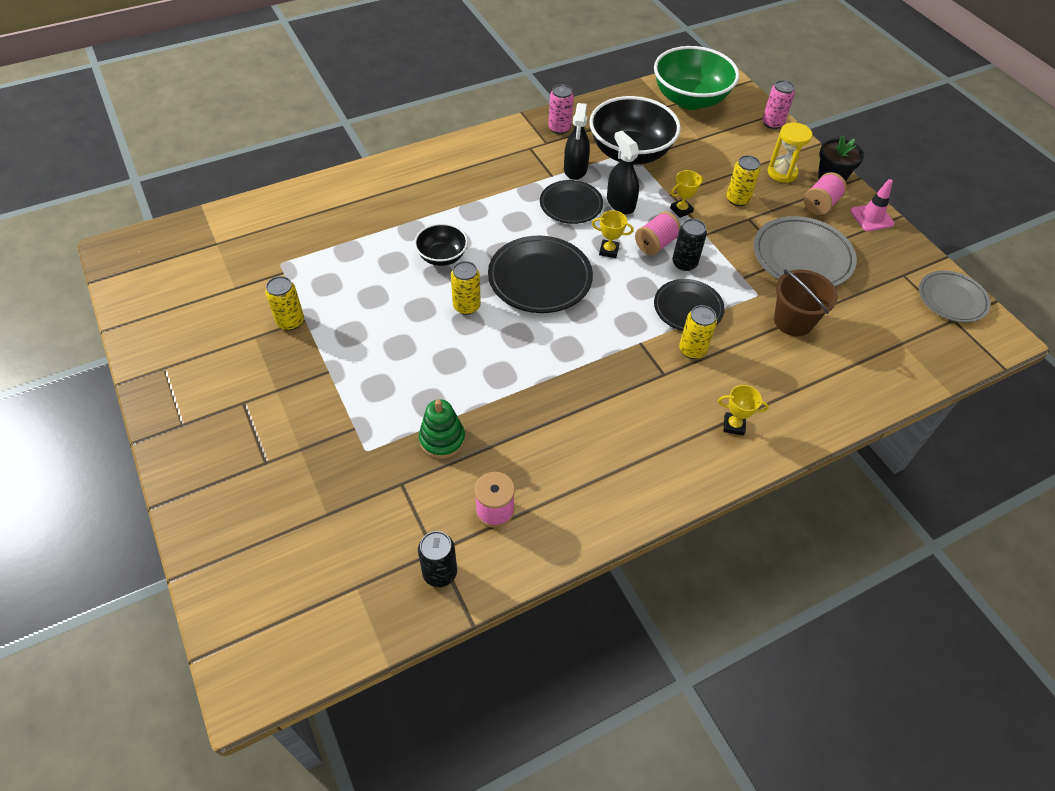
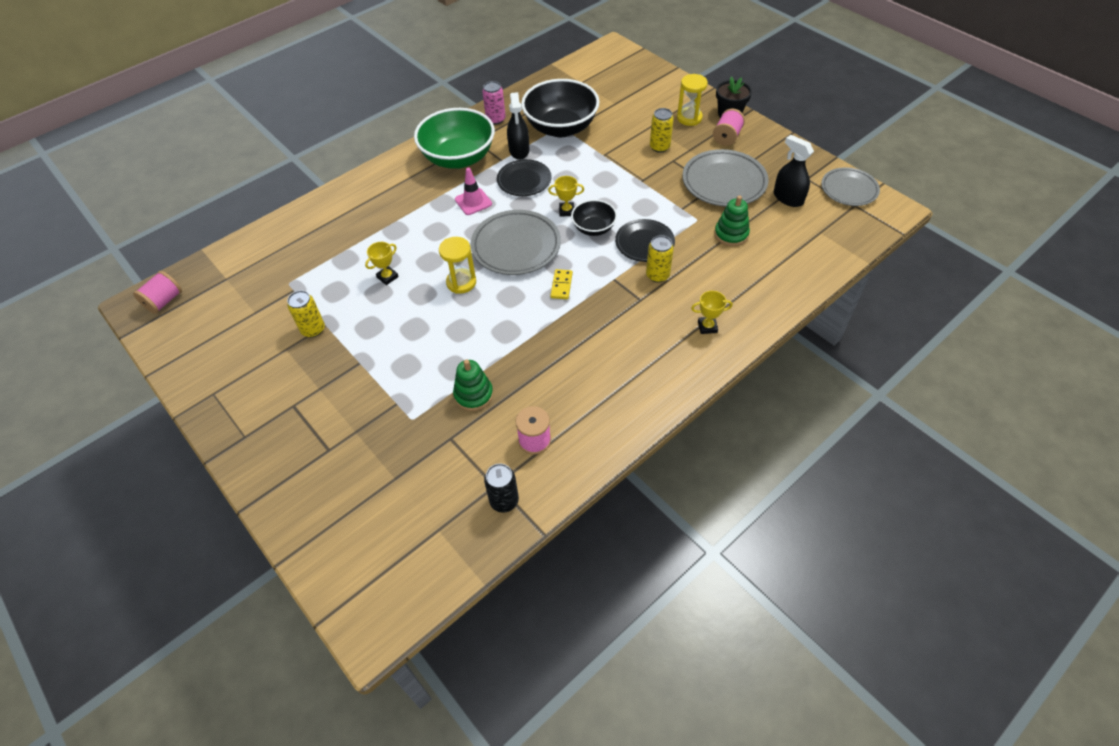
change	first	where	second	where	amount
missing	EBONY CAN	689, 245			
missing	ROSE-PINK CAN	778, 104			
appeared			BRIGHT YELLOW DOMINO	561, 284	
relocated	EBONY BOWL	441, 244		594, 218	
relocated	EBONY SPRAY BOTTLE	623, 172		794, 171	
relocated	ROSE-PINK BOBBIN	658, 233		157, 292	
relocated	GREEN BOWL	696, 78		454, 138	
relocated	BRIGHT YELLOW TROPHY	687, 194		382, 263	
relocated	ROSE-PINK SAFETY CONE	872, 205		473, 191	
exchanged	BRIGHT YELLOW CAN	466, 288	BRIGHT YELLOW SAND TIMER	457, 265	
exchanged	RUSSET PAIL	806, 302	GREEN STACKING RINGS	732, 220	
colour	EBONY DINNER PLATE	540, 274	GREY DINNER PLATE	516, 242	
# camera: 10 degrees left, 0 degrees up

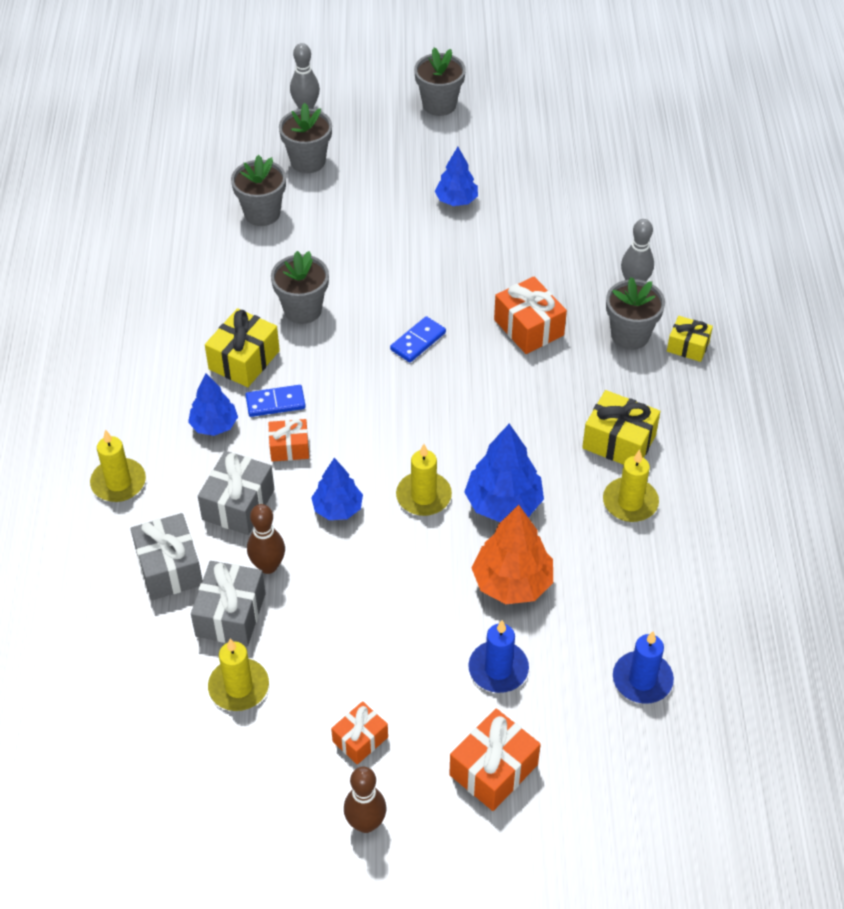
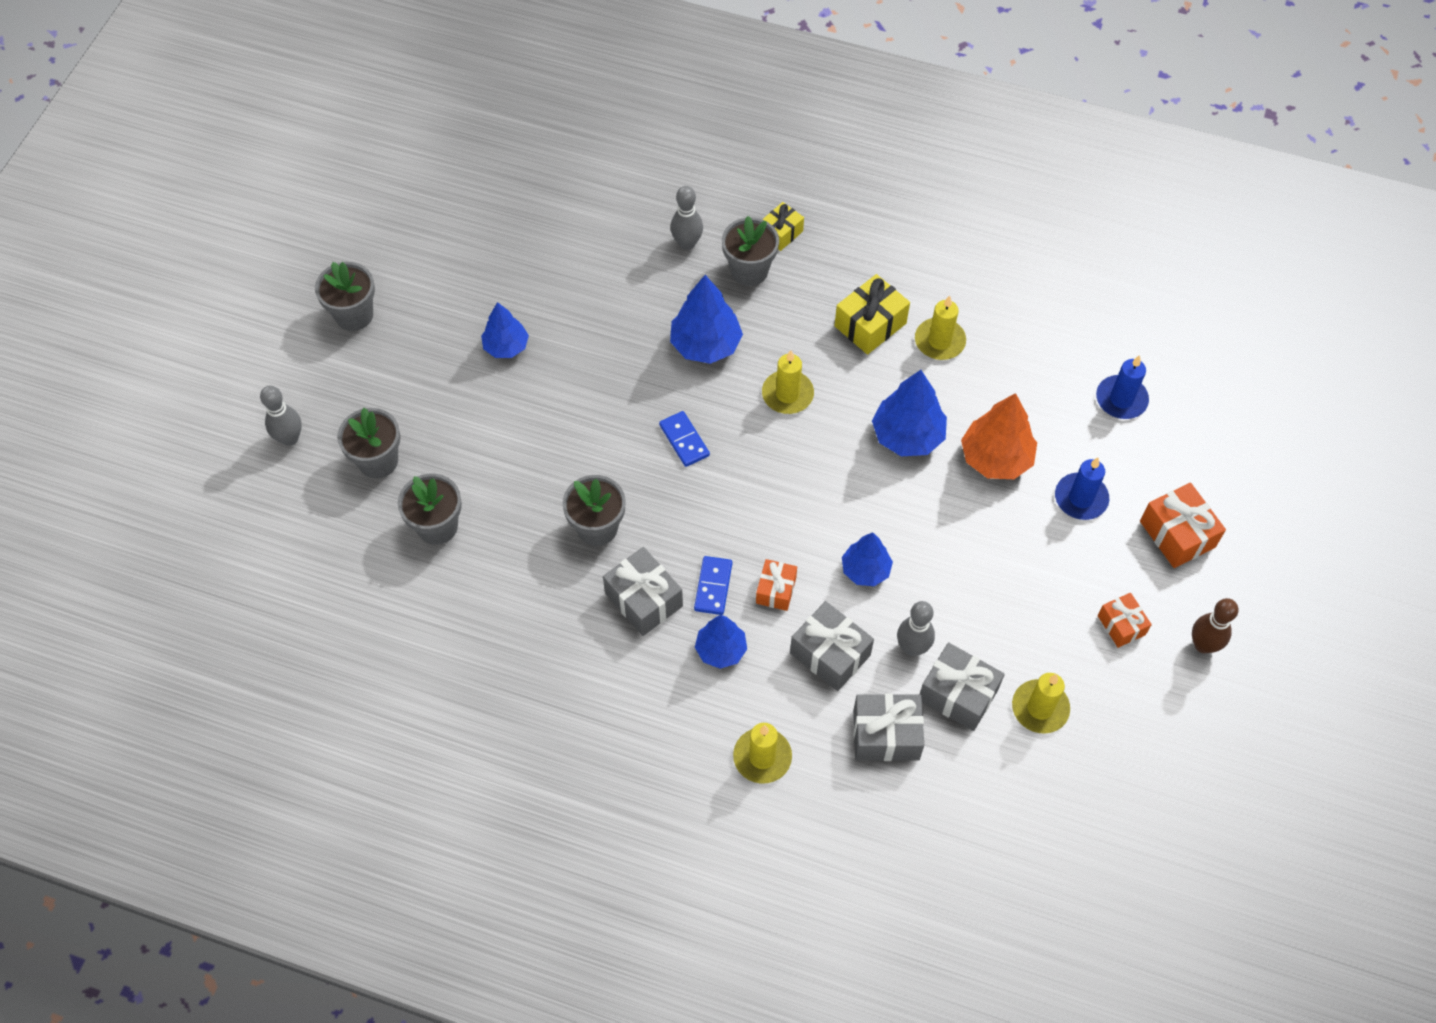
change	first	where	second	where	amount
relocated	BRIGHT YELLOW CANDLE	424, 480		788, 382	
exchanged	ORANGE-COLOURED GIFT	530, 315	ROYAL BLUE TREE	706, 319	
colour	BRIGHT YELLOW GIFT	242, 347	GREY GIFT	643, 591	
colour	RUSSET TENPIN	266, 539	GREY TENPIN	916, 628	
# camera: 70 degrees left, 10 degrees up

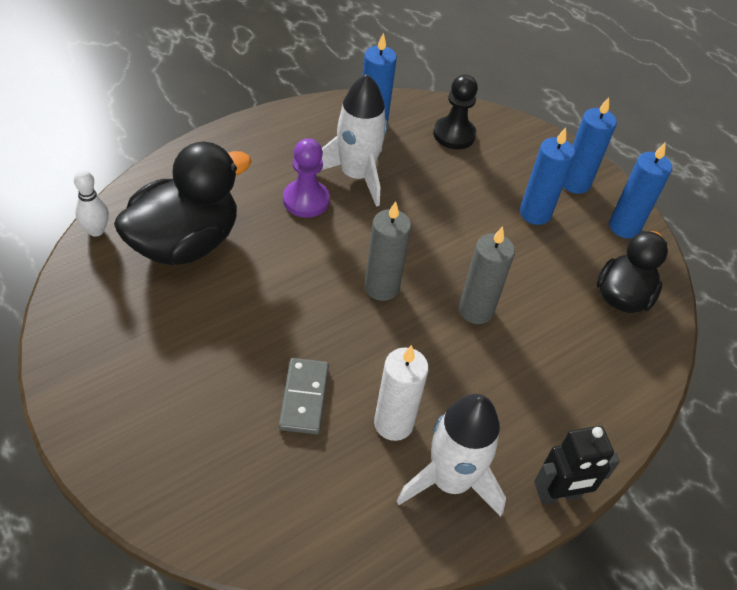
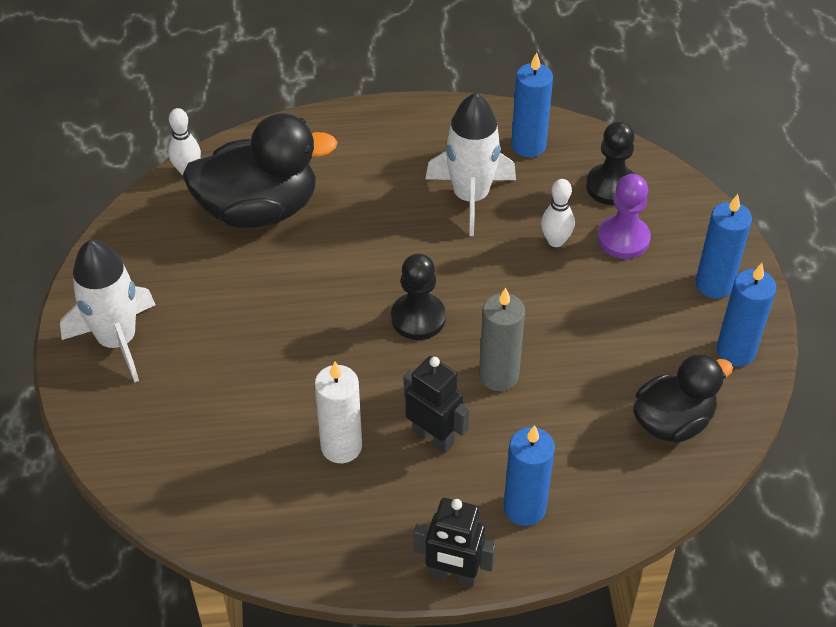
change	first	where	second	where	amount
missing	GREY DOMINO	304, 396			
appeared			EBONY ROBOT FIGURE	437, 404	
appeared			PURE WHITE TENPIN	558, 213	
relocated	ROYAL PURPLE GAME PAWN	306, 178		624, 216	
relocated	PURE WHITE SPACESHIP	451, 455		107, 311	
relocated	ROYAL BLUE CANDLE	547, 176		529, 475	
exchanged	GREY CANDLE	387, 251	EBONY GAME PAWN	418, 296	
# camera: 35 degrees right, 0 degrees up

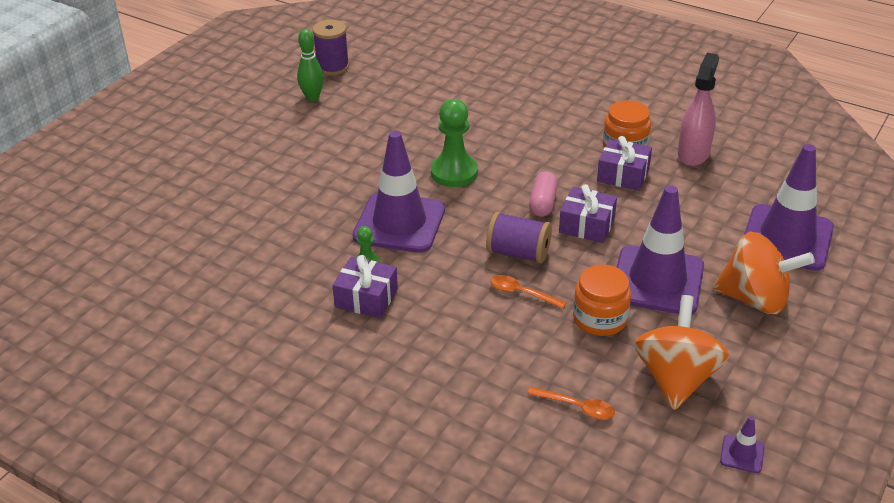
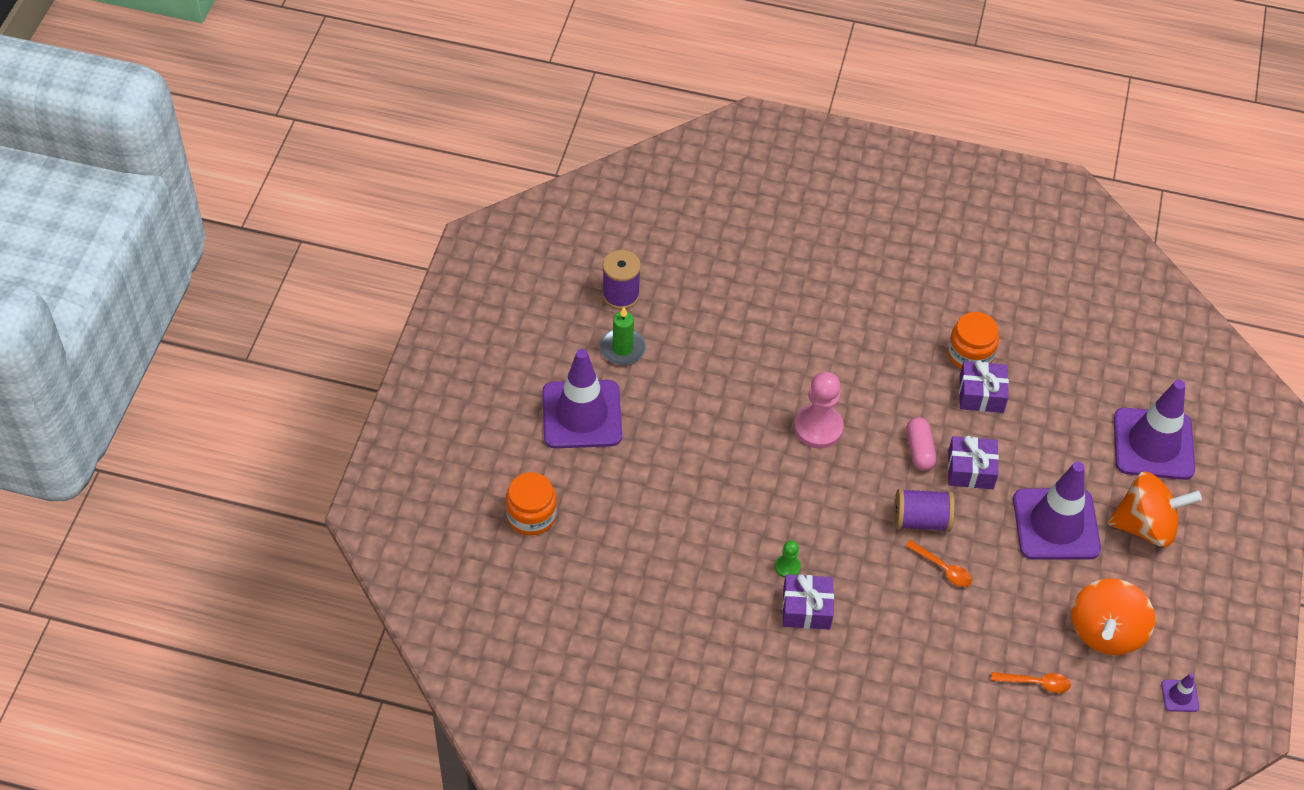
change	first	where	second	where	amount
missing	ROSE-PINK SPRAY BOTTLE	698, 109			
relocated	ROYAL PURPLE SAFETY CONE	399, 192		582, 398	
relocated	ORANGE-COLOURED PRESERVE JAR	602, 300		531, 503	
exchanged	GREEN TENPIN	310, 65	GREEN CANDLE	623, 336	
colour	GREEN GAME PAWN	454, 143	ROSE-PINK GAME PAWN	819, 410	
spun	ORANGE-COLOURED SPOON	528, 292		939, 563	150 degrees counterclockwise
spun	ORANGE-COLOURED WHIRLIGIG	681, 352		1113, 616	150 degrees counterclockwise
# camera: 20 degrees left, 15 degrees up

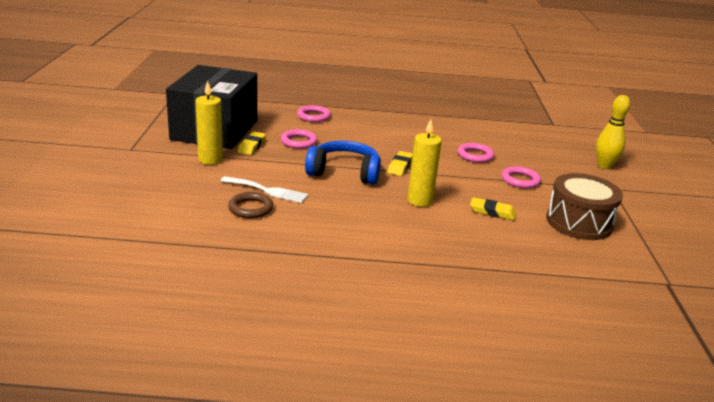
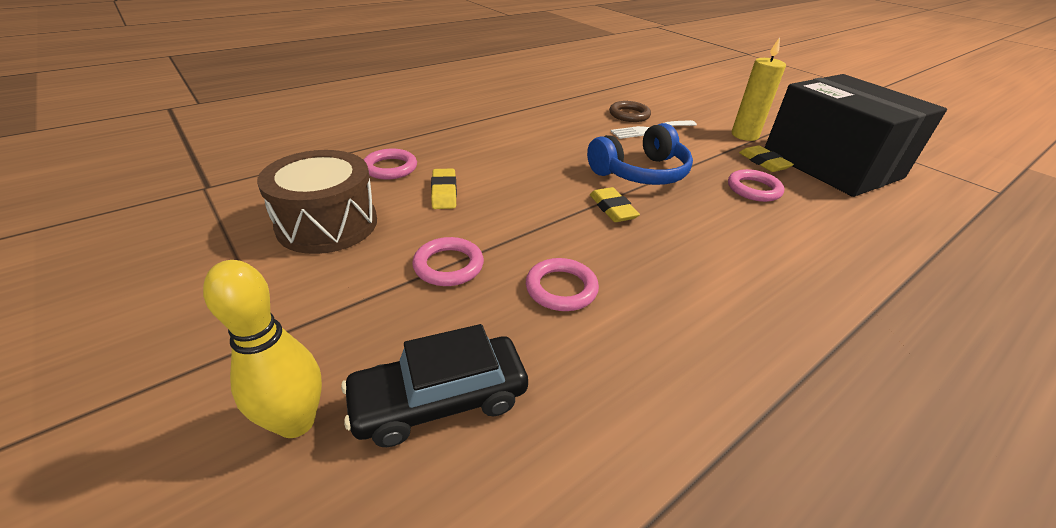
change	first	where	second	where	amount
missing	BRIGHT YELLOW CANDLE	424, 163			
appeared			EBONY TOY CAR	434, 385	
relocated	ROSE-PINK RING	314, 113		390, 164	
spun	BRIGHT YELLOW GUM ERASER	493, 208		444, 189	75 degrees counterclockwise
# camera: 140 degrees right, 10 degrees up

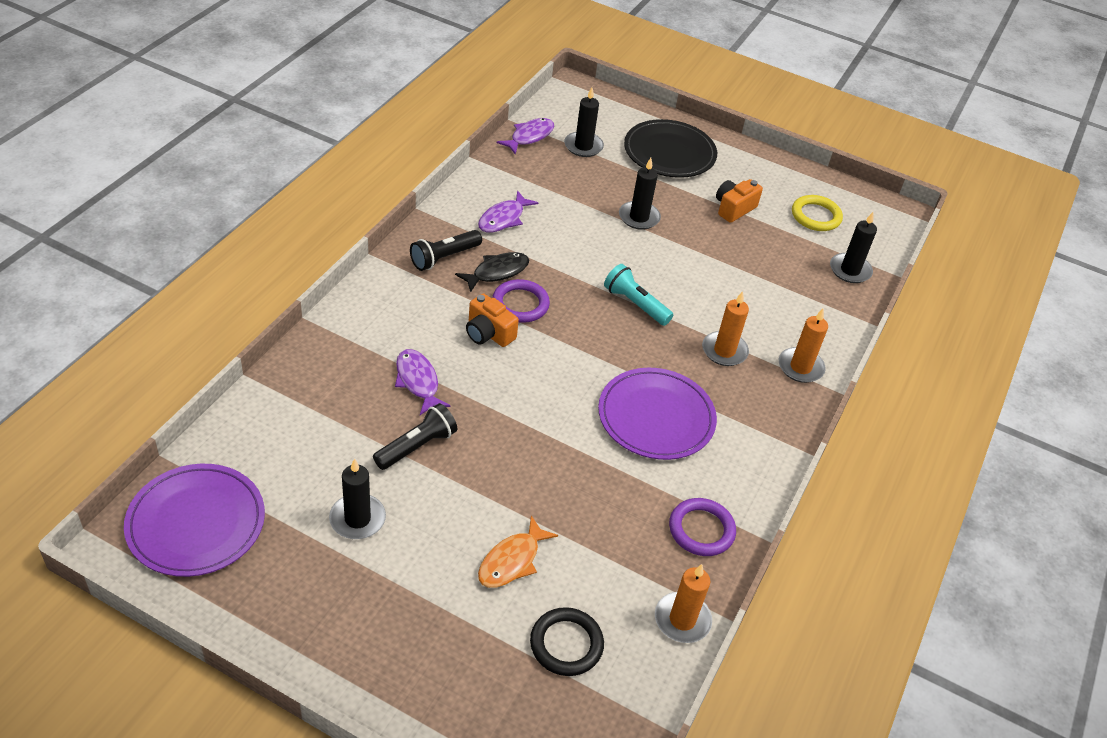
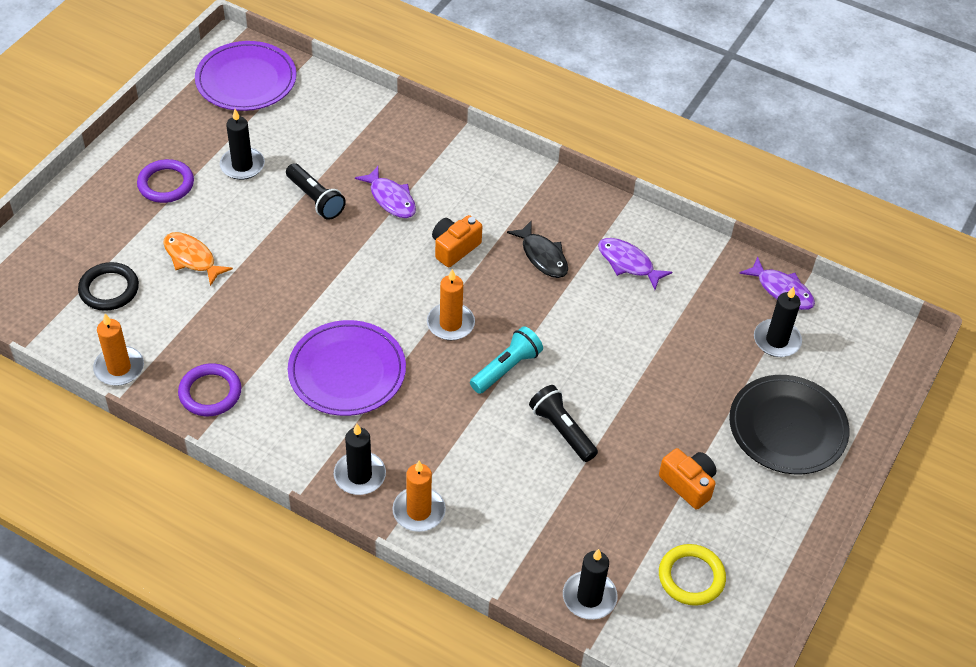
change	first	where	second	where	amount
relocated	EBONY TORCH	446, 250		563, 423	
relocated	ROYAL PURPLE RING	521, 301		165, 181	
relocated	EBONY CANDLE	640, 194		360, 459	
relocated	ORANGE-COLOURED CANDLE	725, 328		451, 304	
spun	ROYAL PURPLE FISH	423, 382		385, 192	75 degrees clockwise
# camera: 95 degrees right, 5 degrees up

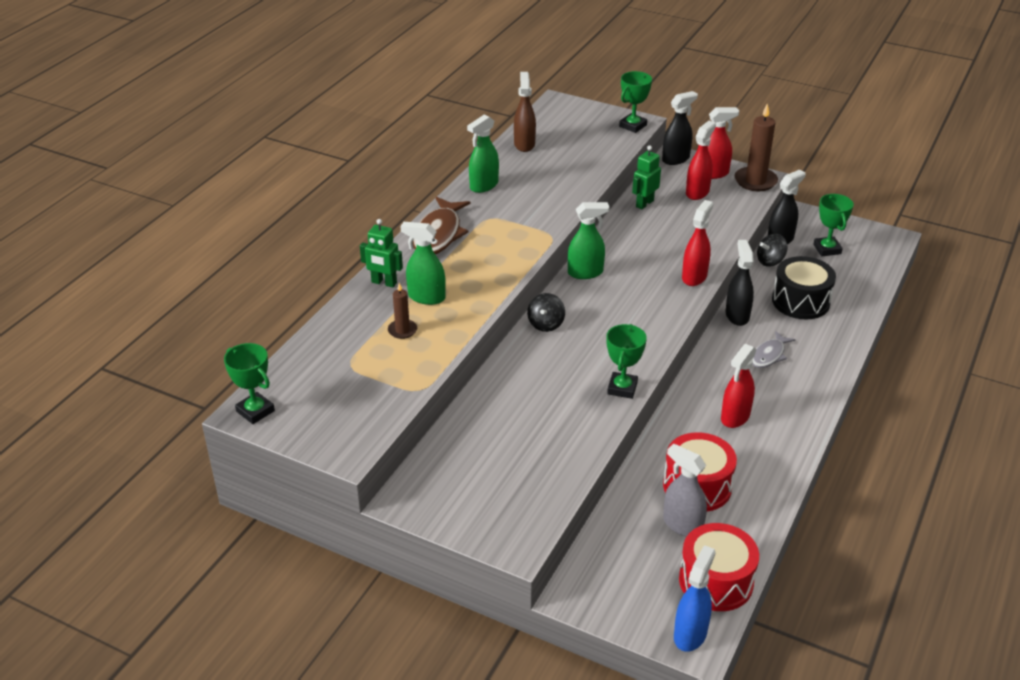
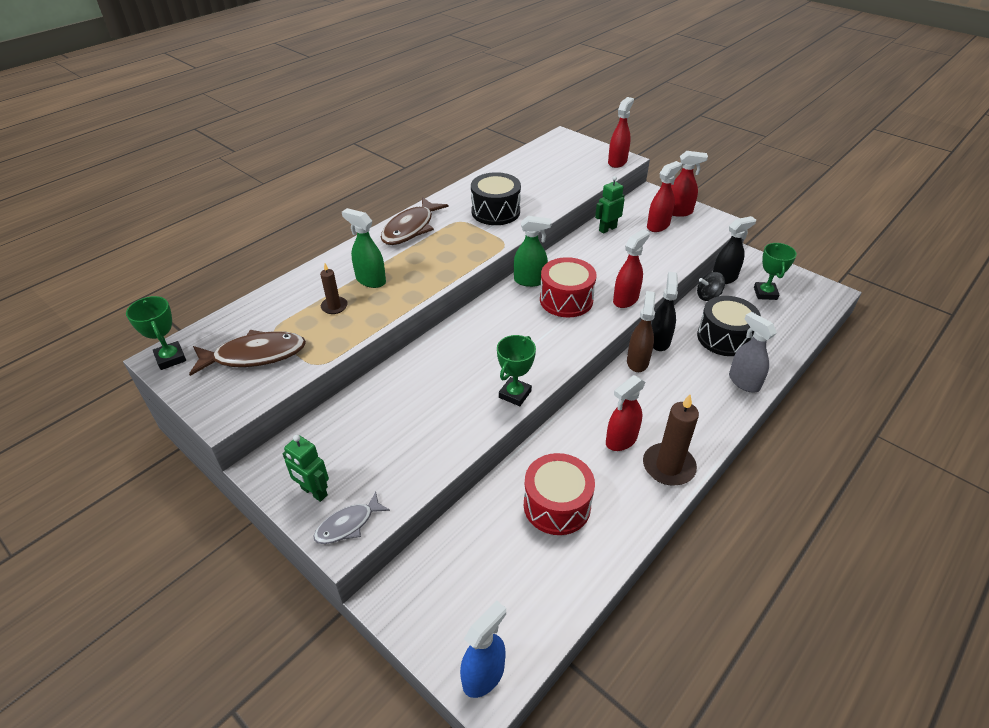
change	first	where	second	where	amount
missing	GREEN SPRAY BOTTLE	483, 154			
missing	EBONY WHIRLIGIG	546, 312			
missing	EBONY SPRAY BOTTLE	680, 128			
appeared			RUSSET FISH	247, 353	
appeared			EBONY DRUM	496, 198	
relocated	GREEN ROBOT FIGURE	381, 253		306, 468	
relocated	RUSSET SPRAY BOTTLE	525, 112		641, 331	
relocated	GREY SPRAY BOTTLE	685, 490		753, 352	
relocated	RED DRUM	719, 567		568, 287	
relocated	RUSSET CANDLE	756, 147		671, 440	
relocated	GREY FISH	774, 349		351, 518	
exchanged	GREEN TROPHY	635, 102	RED SPRAY BOTTLE	621, 132	
# camera: 15 degrees right, 5 degrees up

